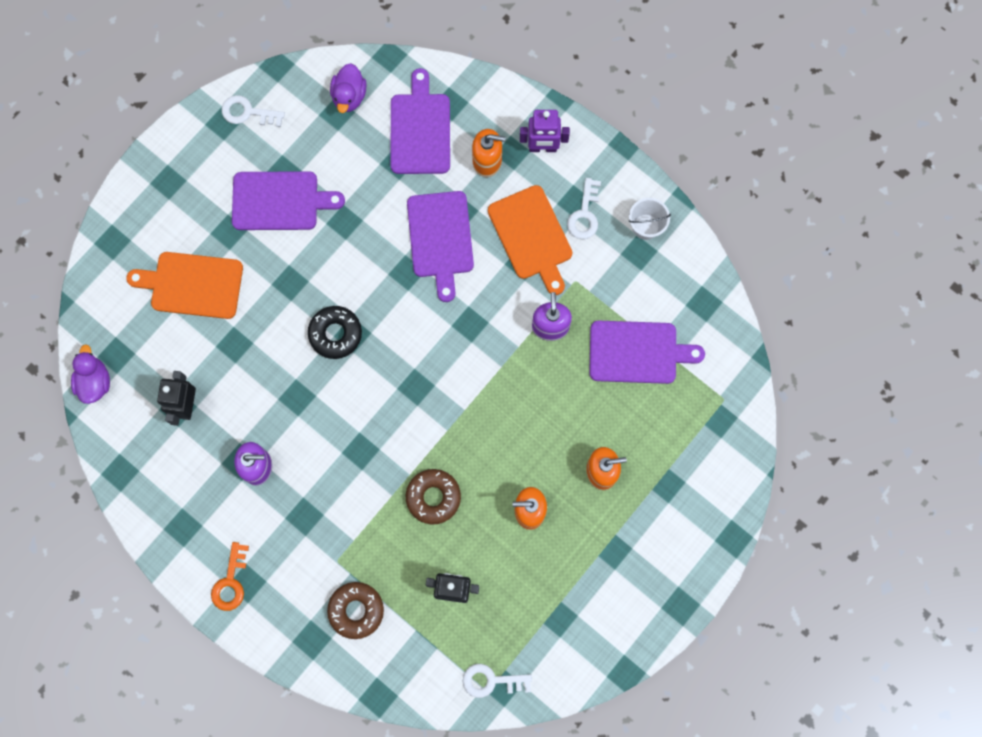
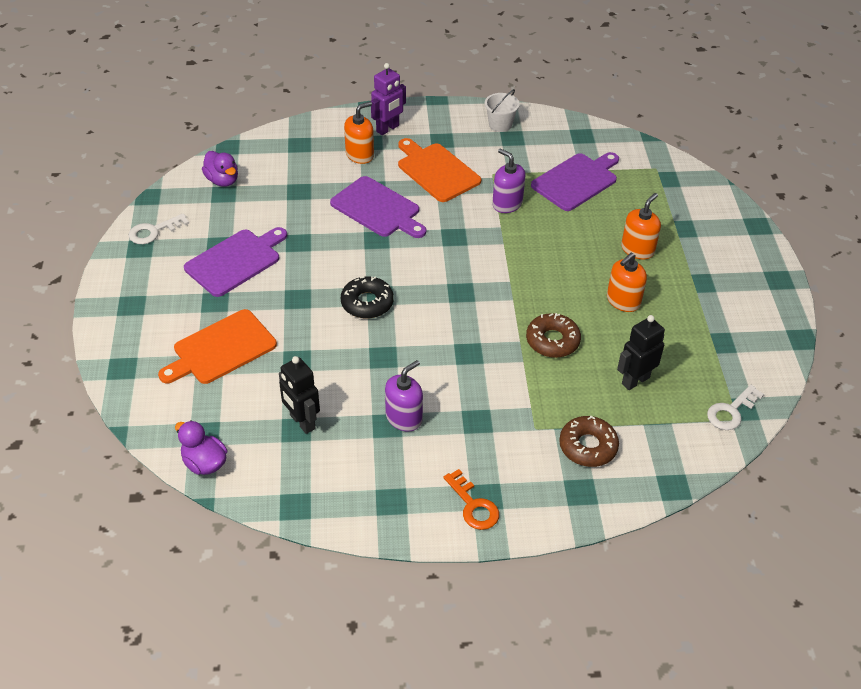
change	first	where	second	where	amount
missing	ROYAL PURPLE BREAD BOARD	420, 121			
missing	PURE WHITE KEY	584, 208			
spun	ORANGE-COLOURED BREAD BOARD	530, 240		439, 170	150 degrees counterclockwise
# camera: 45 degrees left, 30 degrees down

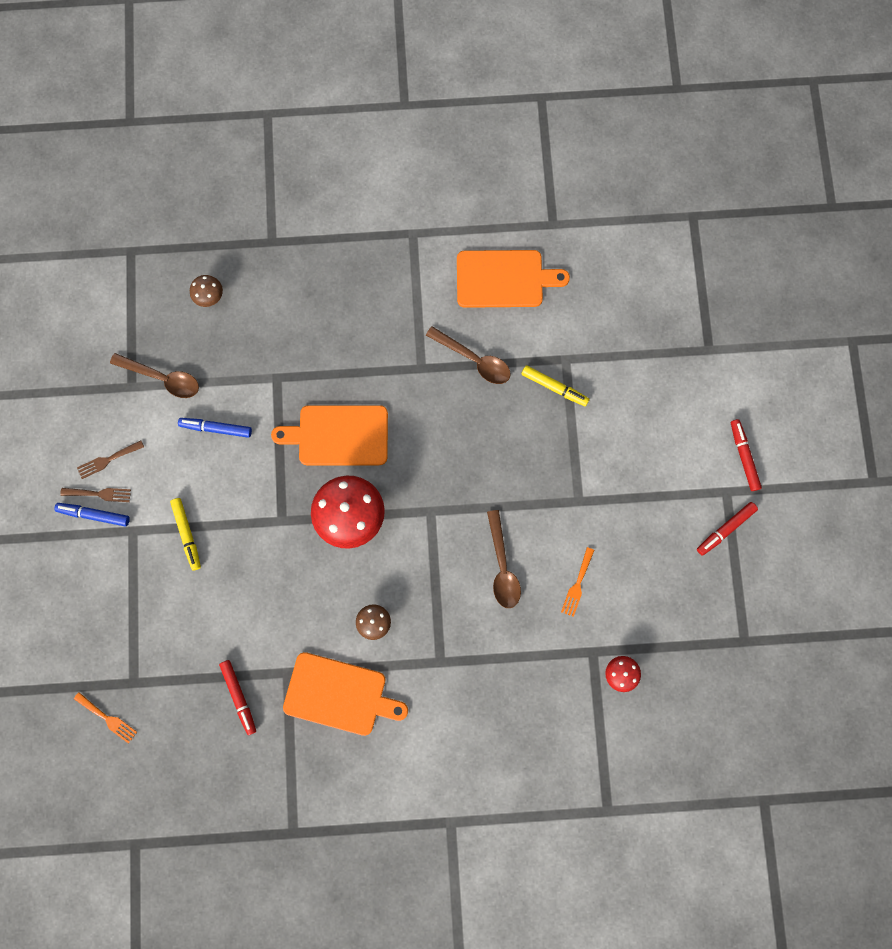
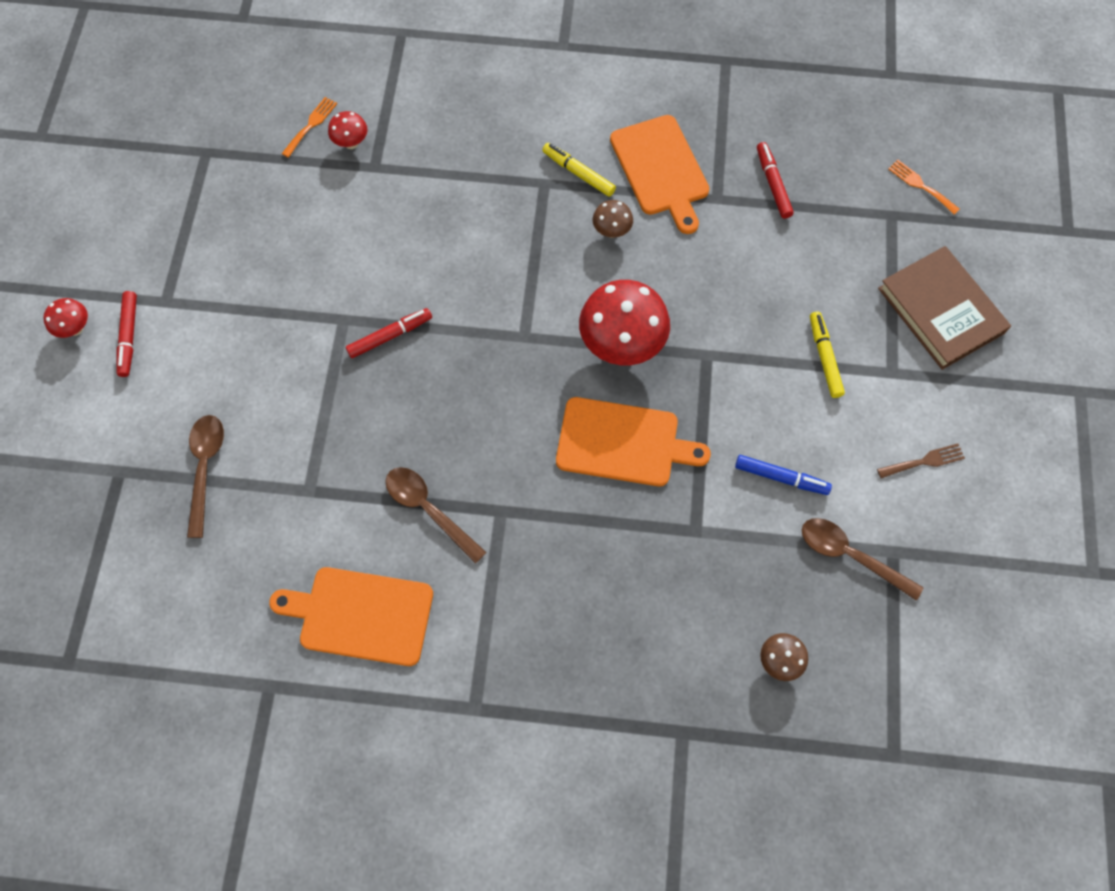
change	first	where	second	where	amount
missing	ROYAL BLUE MARKER PEN	92, 514			
missing	RUSSET DINNER FORK	95, 495			
appeared			RED TOADSTOOL	65, 318	
appeared			RUSSET HARDBACK	944, 308	
relocated	RUSSET SPOON	504, 559		205, 476	
relocated	BRIGHT YELLOW MARKER PEN	555, 385		579, 170	
relocated	ORANGE-COLOURED DINNER FORK	577, 582		309, 127	
relocated	RED MARKER PEN	727, 529		389, 333	
spun	ORANGE-COLOURED BREAD BOARD	345, 694		659, 174	135 degrees counterclockwise
# camera: 170 degrees left, 10 degrees down

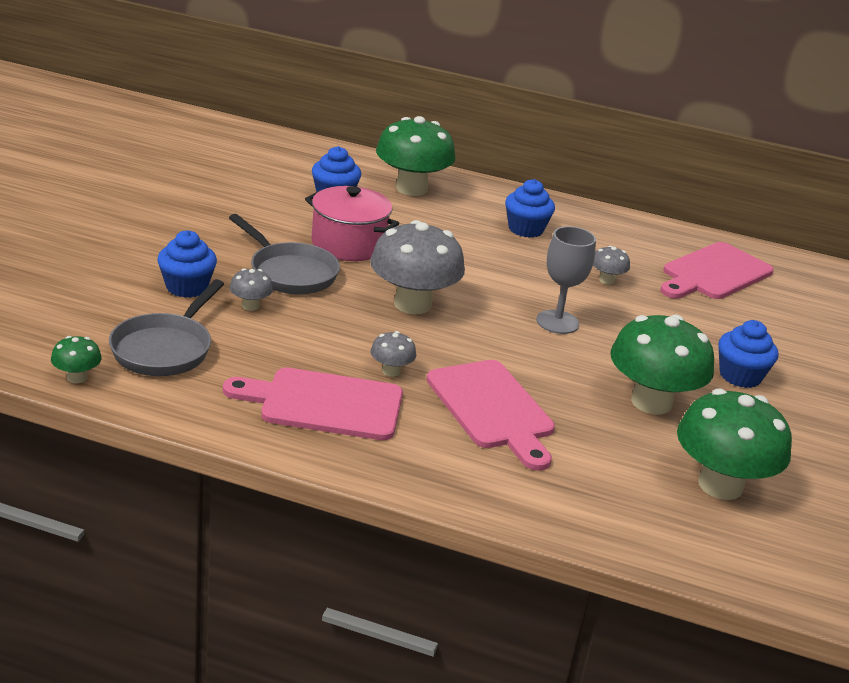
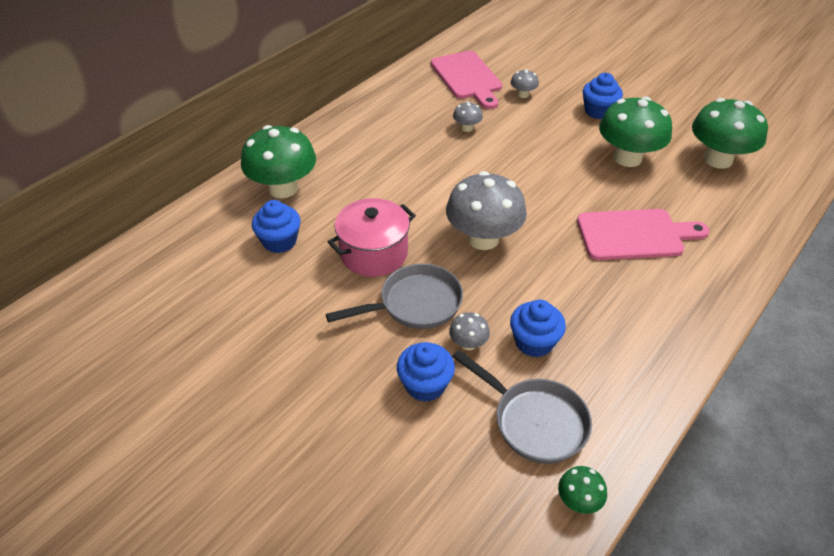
change	first	where	second	where	amount
missing	ROSE-PINK BREAD BOARD	313, 404			
missing	GREY GOBLET	566, 280			
relocated	GREY TOADSTOOL	393, 354		525, 83	
relocated	ROYAL BLUE MUFFIN	530, 208		538, 329	
# camera: 65 degrees left, 15 degrees up

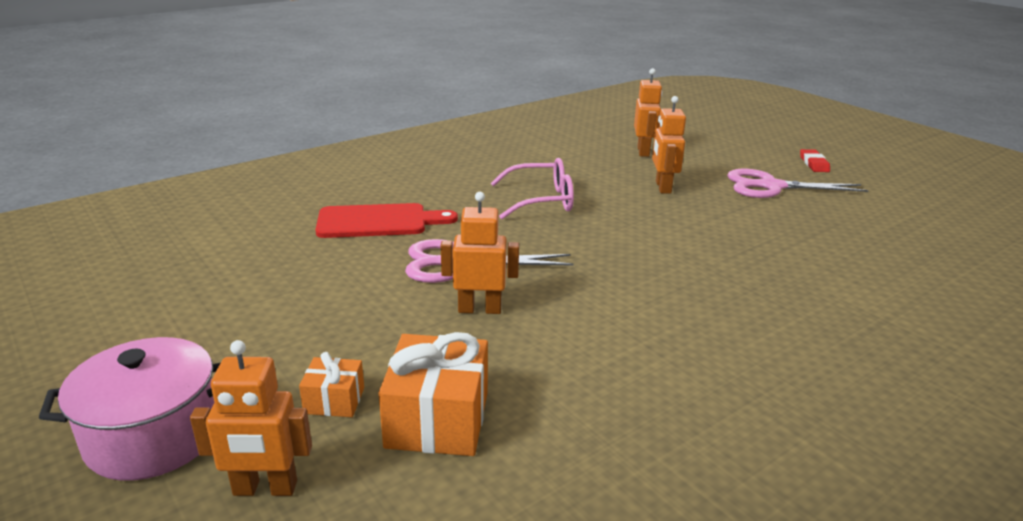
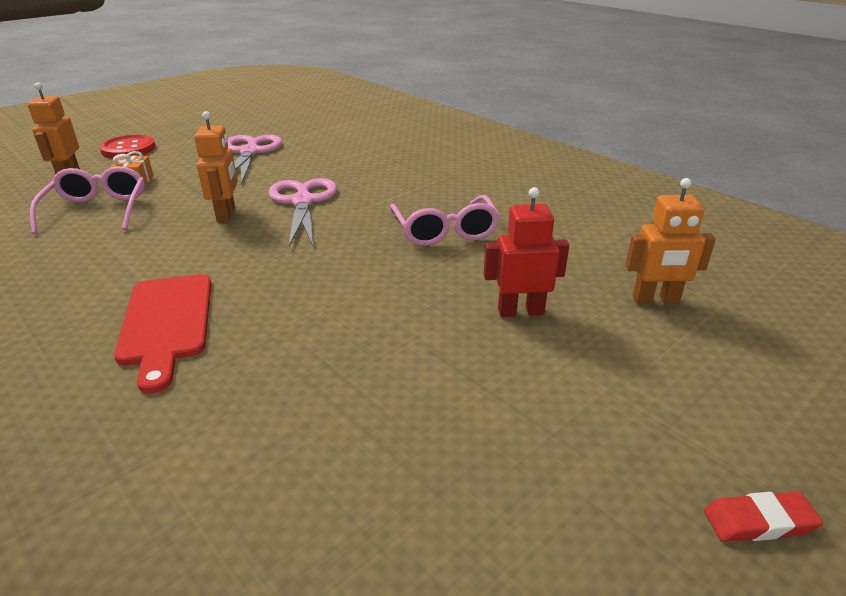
change	first	where	second	where	amount
relocated	RED BREAD BOARD	386, 220		162, 334	
relocated	ROSE-PINK PAIR OF SCISSORS	798, 183		255, 159	
exchanged	ROSE-PINK COOKING POT	129, 409	RED SHIRT BUTTON	127, 146	
exchanged	ORANGE-COLOURED GIFT	433, 394	ROSE-PINK SPECTACLES	87, 200	
colour	ORANGE-COLOURED ROBOT FIGURE	669, 145	RED ROBOT FIGURE	526, 252	
# camera: 85 degrees right, 5 degrees up

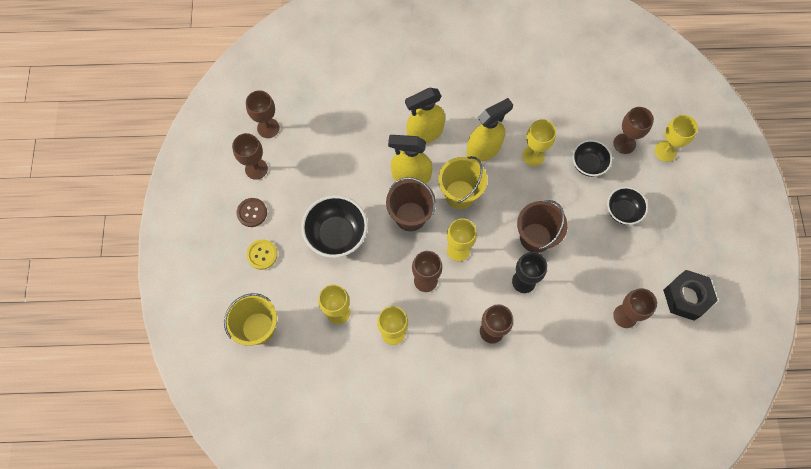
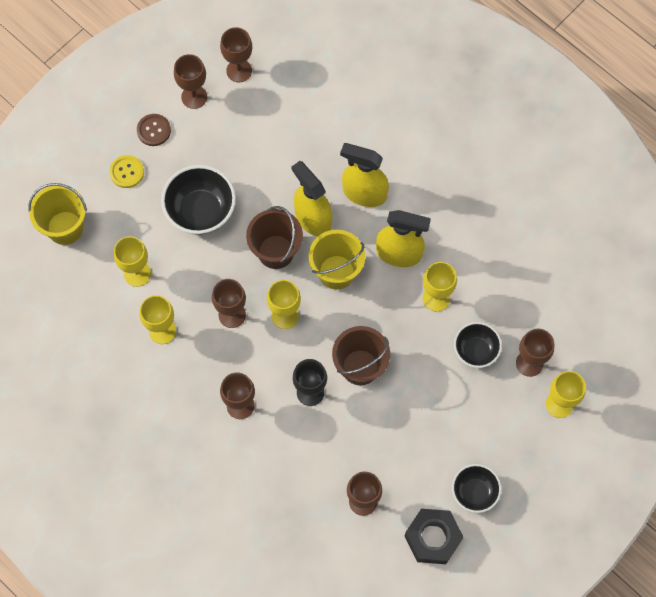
change	first	where	second	where	amount
relocated	EBONY BOWL	627, 206		477, 488	
# camera: 45 degrees right, 0 degrees up

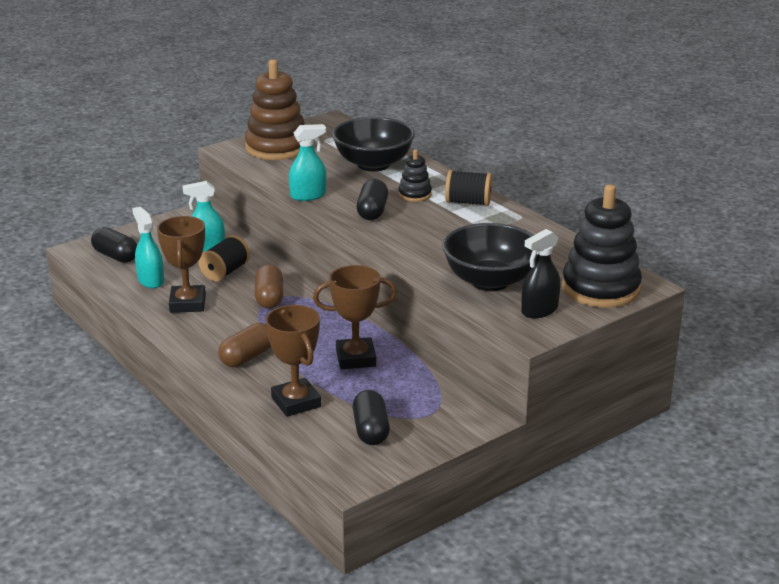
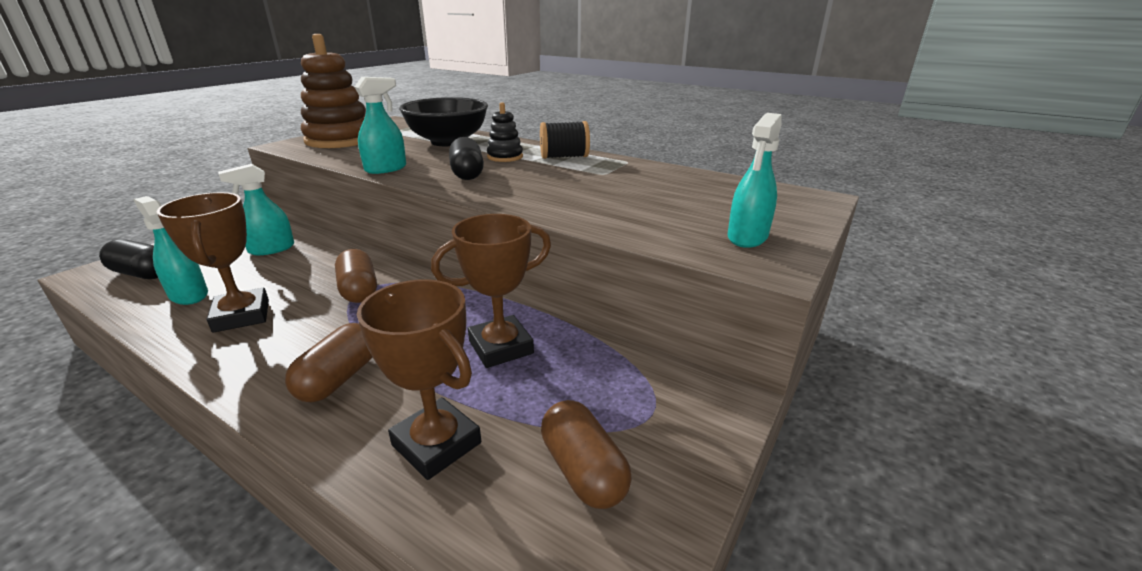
change	first	where	second	where	amount
missing	EBONY BOBBIN	224, 258			
missing	EBONY BOWL	489, 257			
missing	EBONY STACKING RINGS	602, 246			
colour	EBONY CAPSULE	371, 417	RUSSET CAPSULE	586, 454	
colour	EBONY SPRAY BOTTLE	541, 273	TURQUOISE SPRAY BOTTLE	754, 180	
# camera: 20 degrees left, 0 degrees up

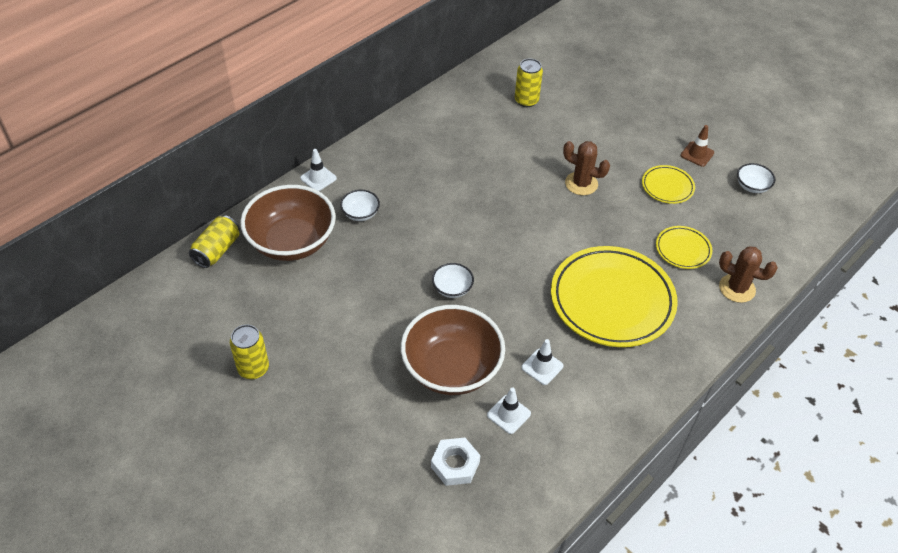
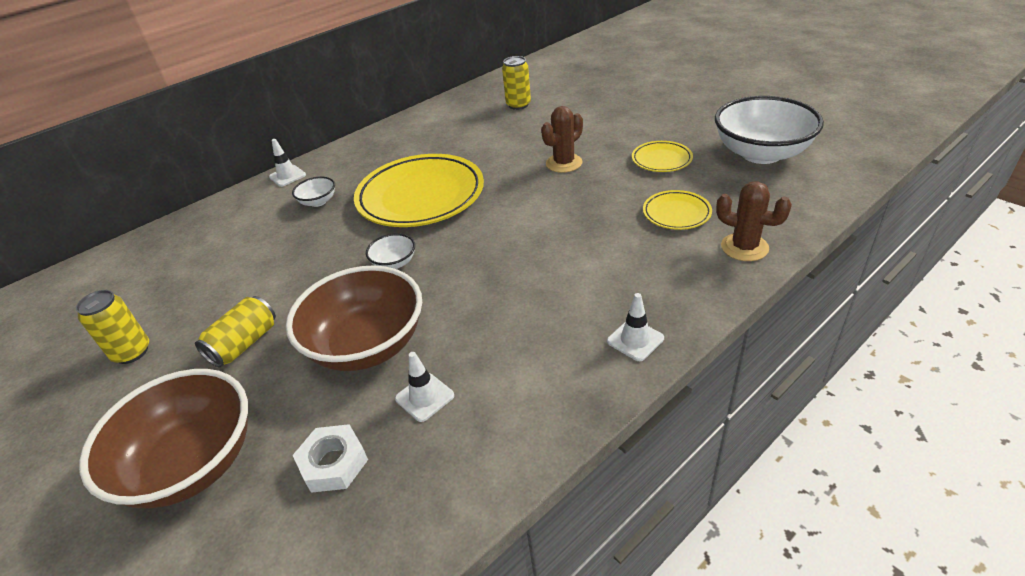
change	first	where	second	where	amount
missing	RUSSET SAFETY CONE	697, 146			
relocated	BRIGHT YELLOW CAN	214, 241		235, 331	
relocated	RUSSET BOWL	288, 223		163, 438	
relocated	PURE WHITE SAFETY CONE	542, 362		635, 327	
relocated	BRIGHT YELLOW DINNER PLATE	614, 296		419, 190	
spun	RUSSET CACTUS	586, 168		562, 139	75 degrees counterclockwise
size	PURE WHITE BOWL	756, 178		769, 130	x2.29
# camera: 10 degrees right, 10 degrees down

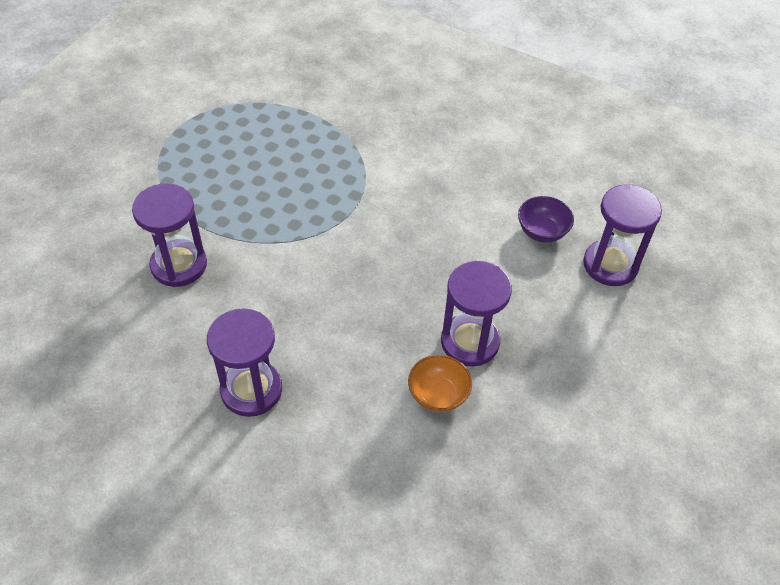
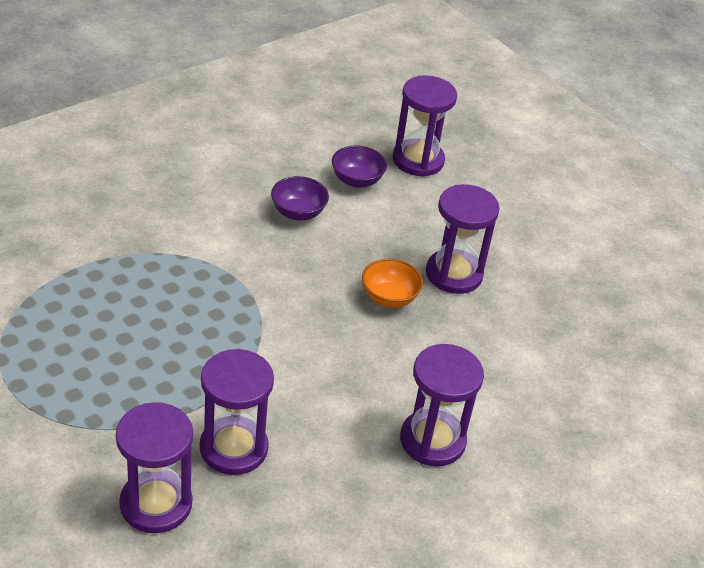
change	first	where	second	where	amount
appeared			ROYAL PURPLE SAND TIMER	154, 467	
appeared			ROYAL PURPLE BOWL	300, 198	
relocated	ORANGE-COLOURED BOWL	440, 383		392, 283	
# camera: 70 degrees left, 10 degrees down

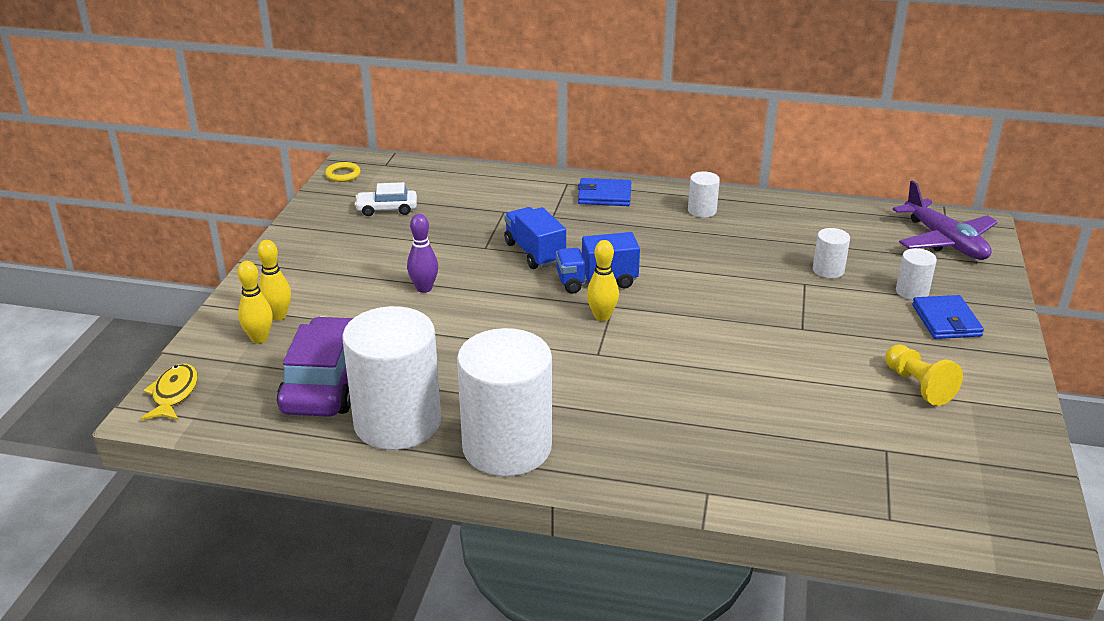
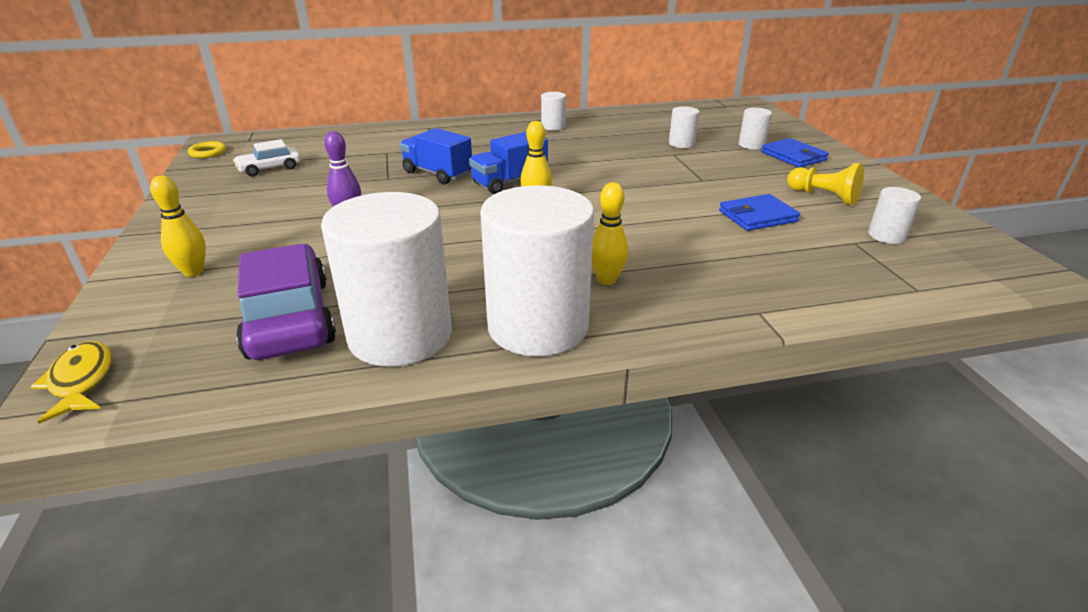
change	first	where	second	where	amount
missing	ROYAL PURPLE PLANE	945, 220			
appeared			PURE WHITE CYLINDER SHAPE	894, 215	
relocated	BRIGHT YELLOW TENPIN	255, 302		610, 233	
relocated	ROYAL BLUE WALLET	604, 192		759, 212	
# camera: 25 degrees left, 0 degrees up

